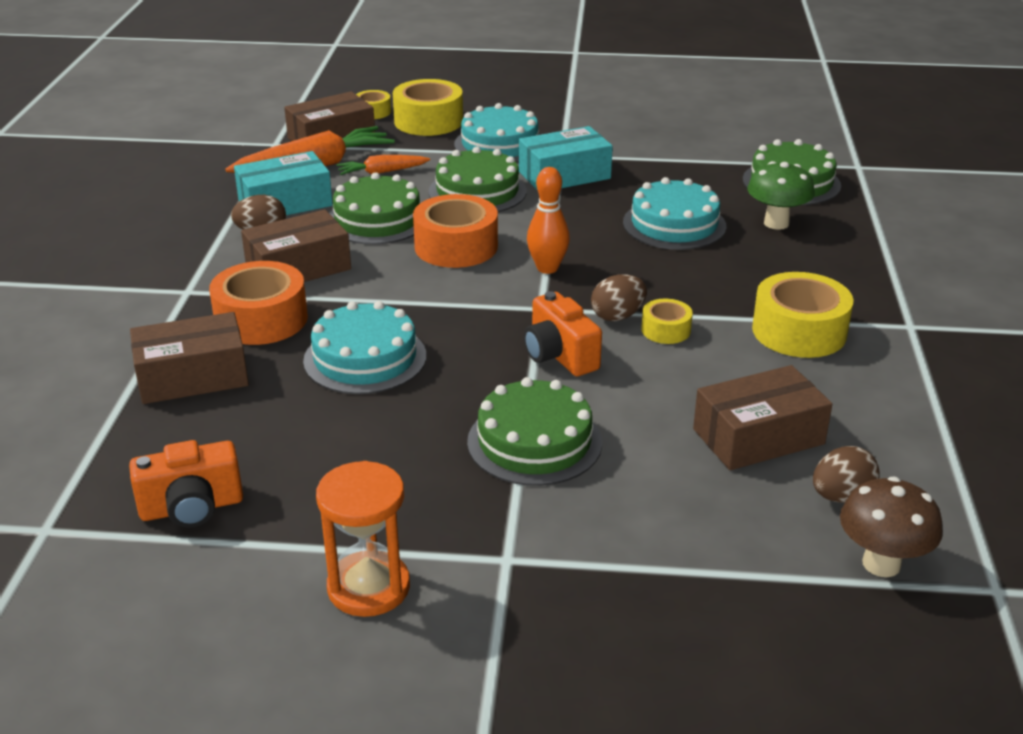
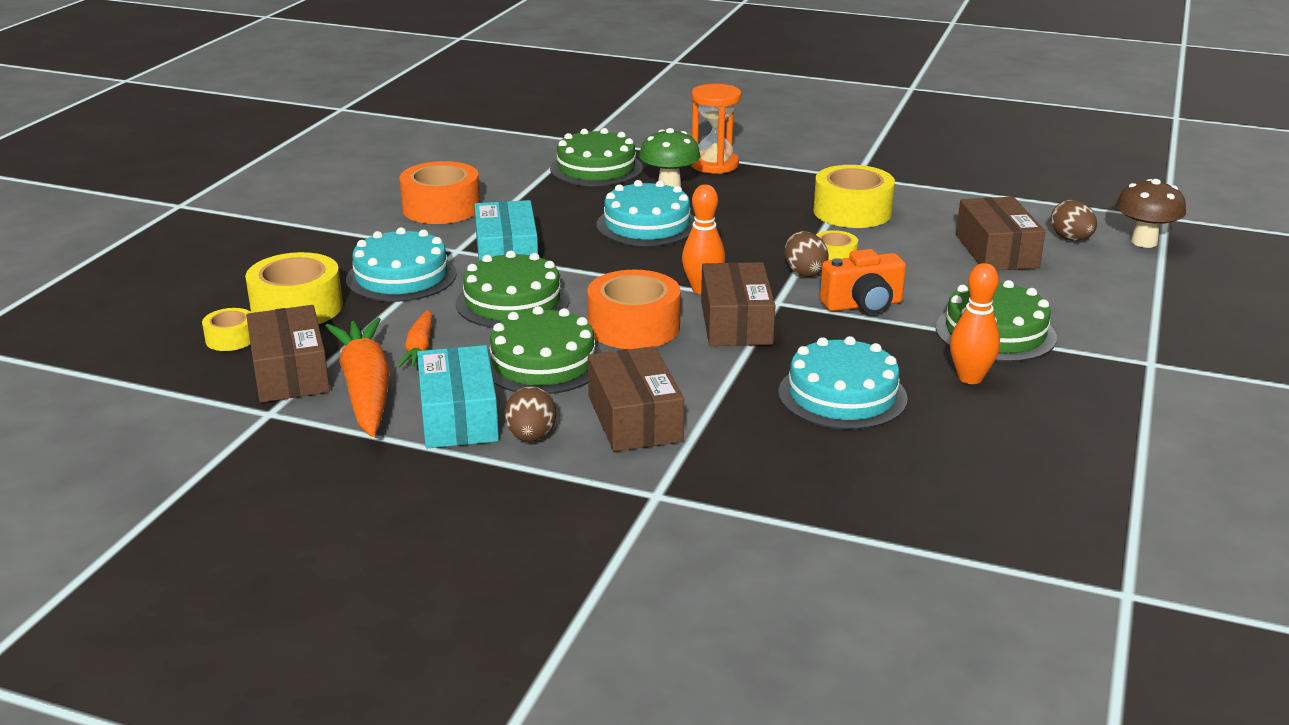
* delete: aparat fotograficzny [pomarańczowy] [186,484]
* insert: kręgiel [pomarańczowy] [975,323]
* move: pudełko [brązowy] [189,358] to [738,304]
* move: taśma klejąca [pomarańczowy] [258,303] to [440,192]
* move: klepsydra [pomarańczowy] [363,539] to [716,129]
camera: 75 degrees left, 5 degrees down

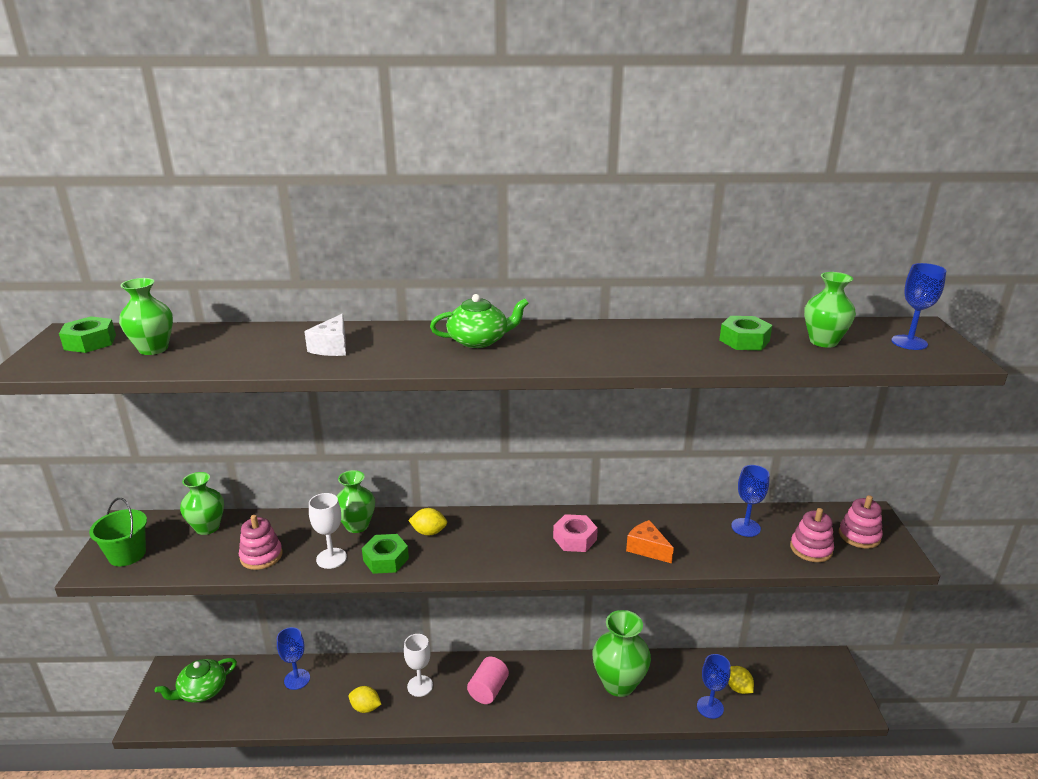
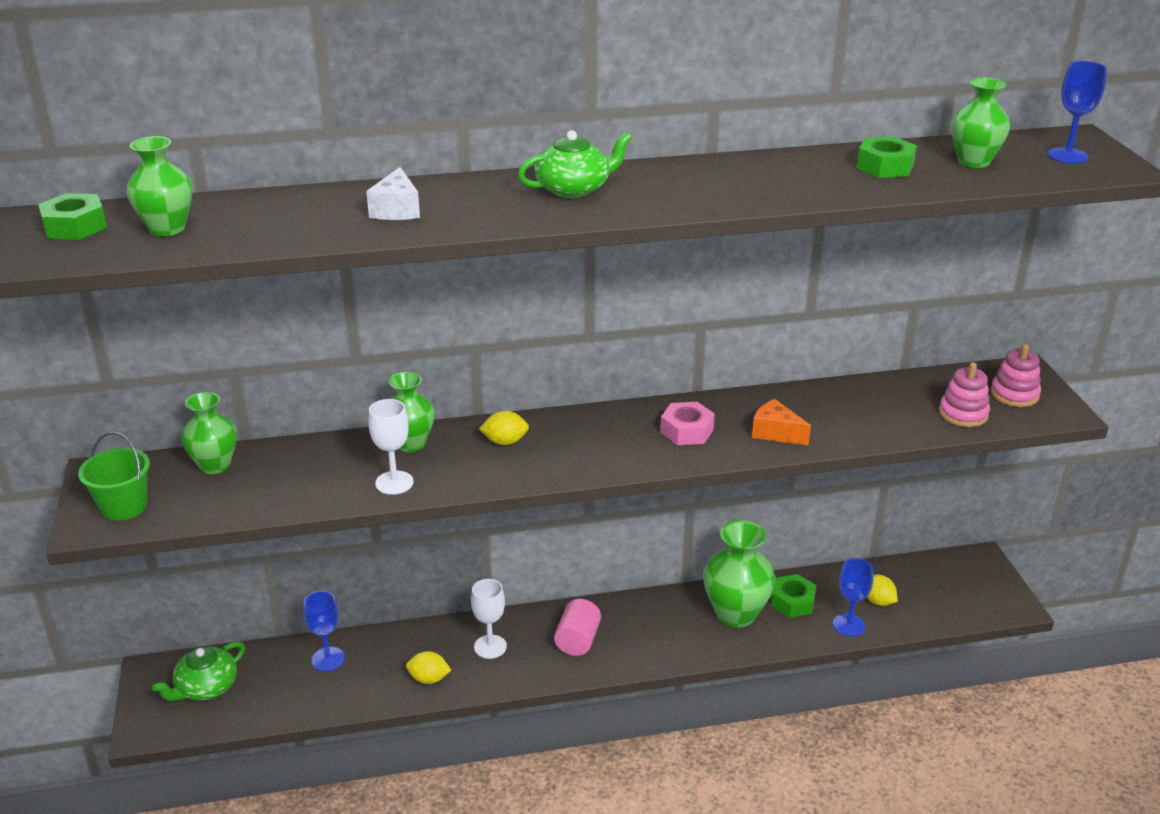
* delete: zabawka nakładanka [różowy] [261,542]
* delete: kielich [niebieski] [750,501]
* move: nakrętka [zielony] [385,554] to [793,596]
camera: 10 degrees left, 5 degrees up

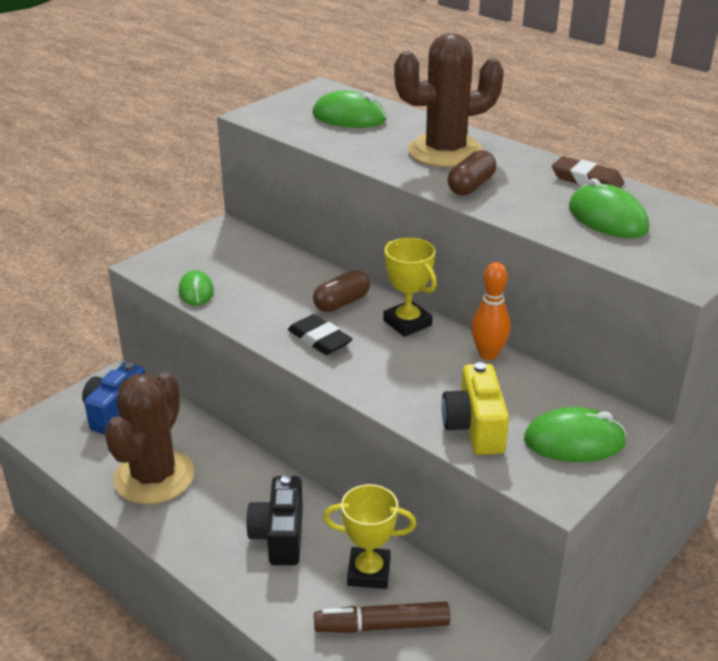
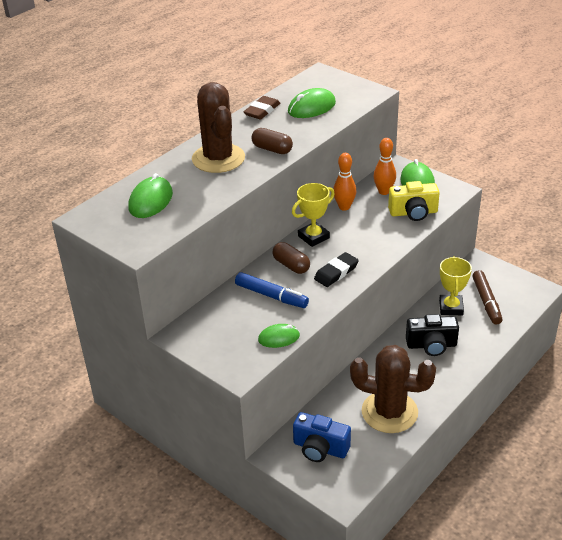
* insert: flamaster [niebieski] [272,290]
* insert: kręgiel [pomarańczowy] [384,166]
camera: 90 degrees left, 5 degrees up

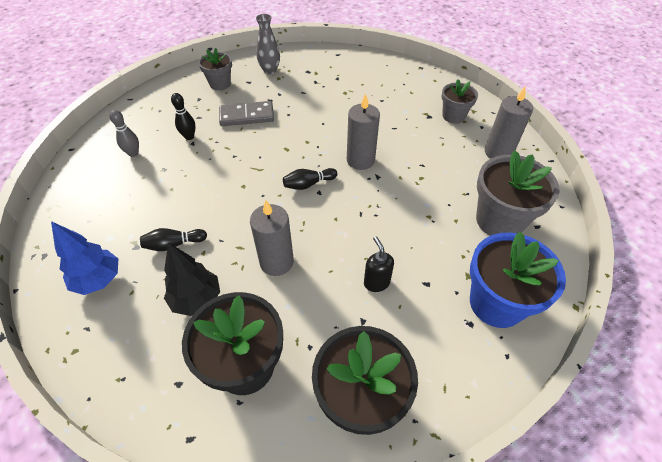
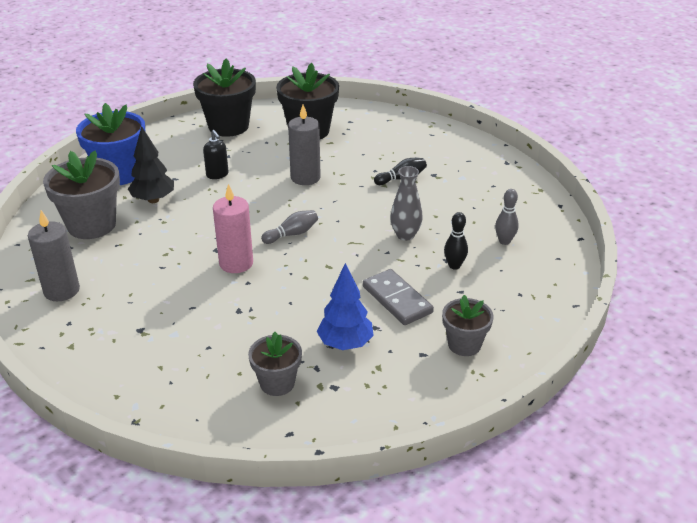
* move: drzewko [niebieski] [84,258] to [345,306]
* move: drzewko [czarny] [192,279] to [151,164]
* move: wazon [szary] [268,44] to [406,203]
* move: doniczka [szary] [459,101] to [275,364]
* recolor: kręgiel [czarny] [310,179] to kręgiel [szary] [289,227]
* recolor: świeca [szary] [363,132] to świeca [różowy] [233,228]
* rotate: kostka domina [szary] [246,113] = [398,297] 75 degrees clockwise
camera: 170 degrees right, 15 degrees down

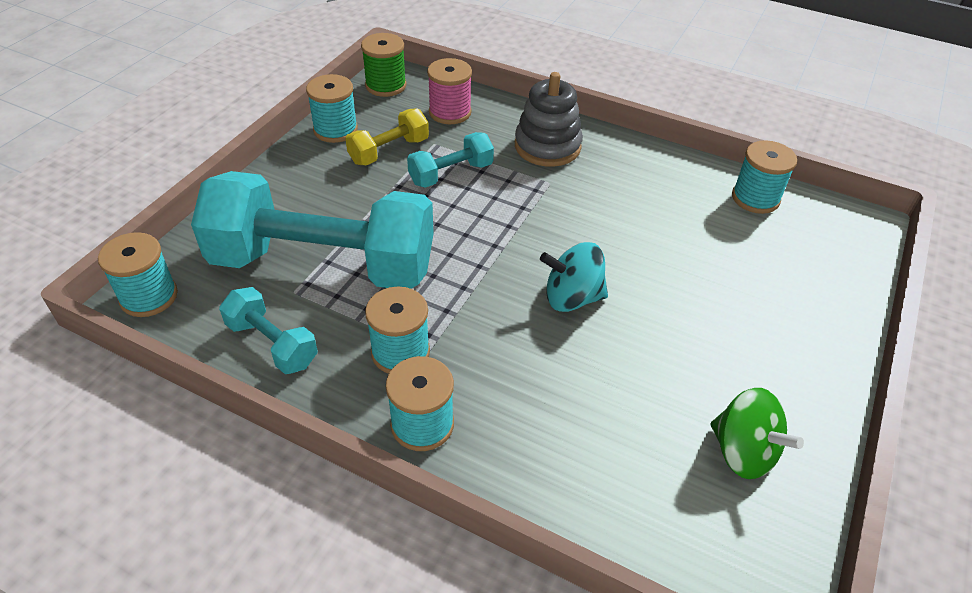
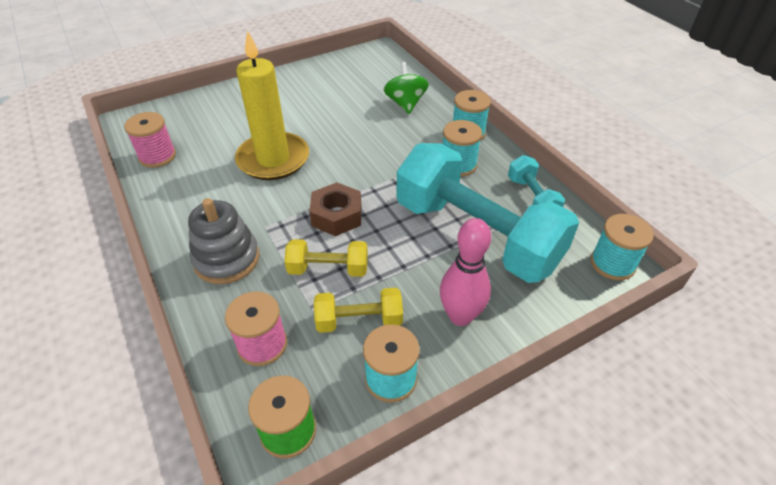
* delete: bączek [turkusowy] [574,277]
* insert: świeca [żółty] [272,105]
* insert: nakrętka [brązowy] [335,209]
* insert: kręgiel [różowy] [465,272]
* move: bączek [zielony] [757,433] to [406,88]
* recolor: hantel [turkusowy] [450,160] to hantel [żółty] [326,258]
* recolor: szpulka [turkusowy] [764,177] to szpulka [różowy] [150,140]
camera: 145 degrees left, 0 degrees up

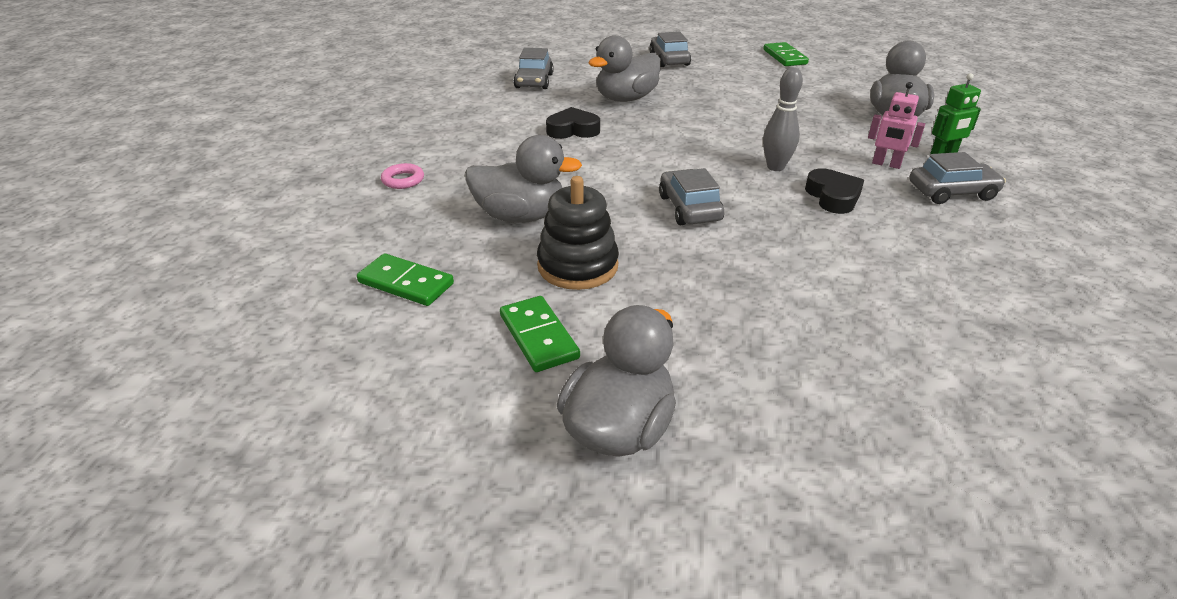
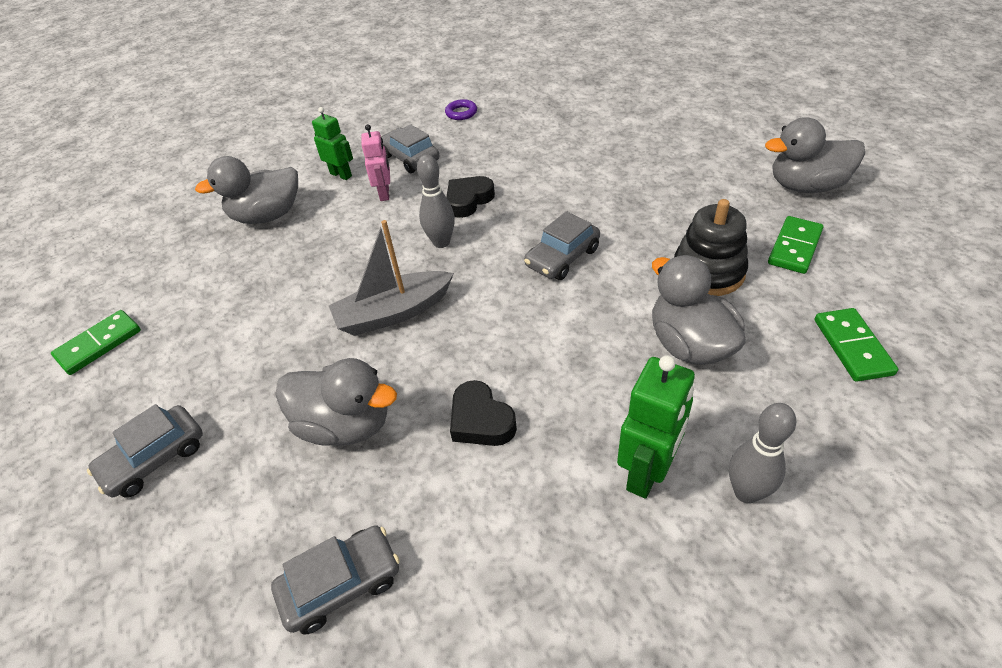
* insert: łódka [szary] [391,278]
* insert: pierścień [fioletowy] [461,109]
* insert: robot [zielony] [656,427]
* replace: pierścień [różowy] [402,176] to kręgiel [szary] [762,453]
camera: 120 degrees left, 10 degrees up

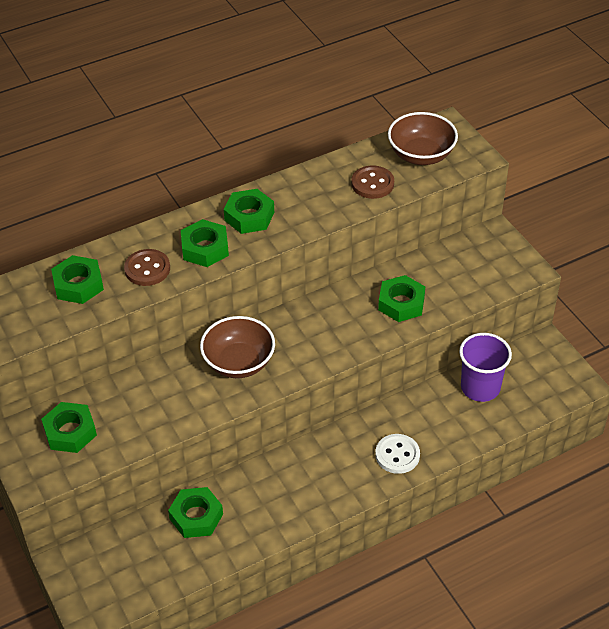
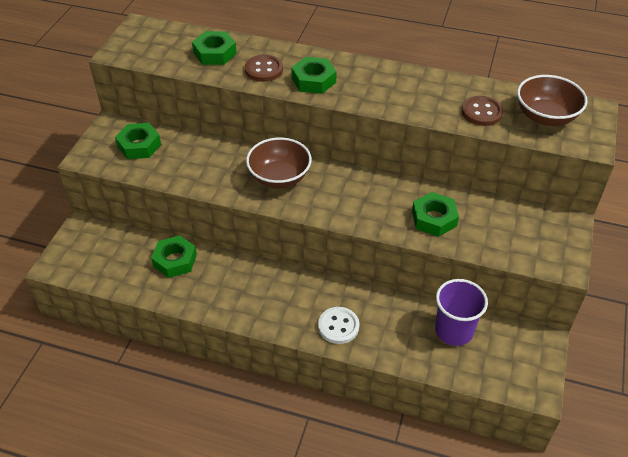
* delete: nakrętka [zielony] [249,211]
camera: 45 degrees right, 0 degrees up

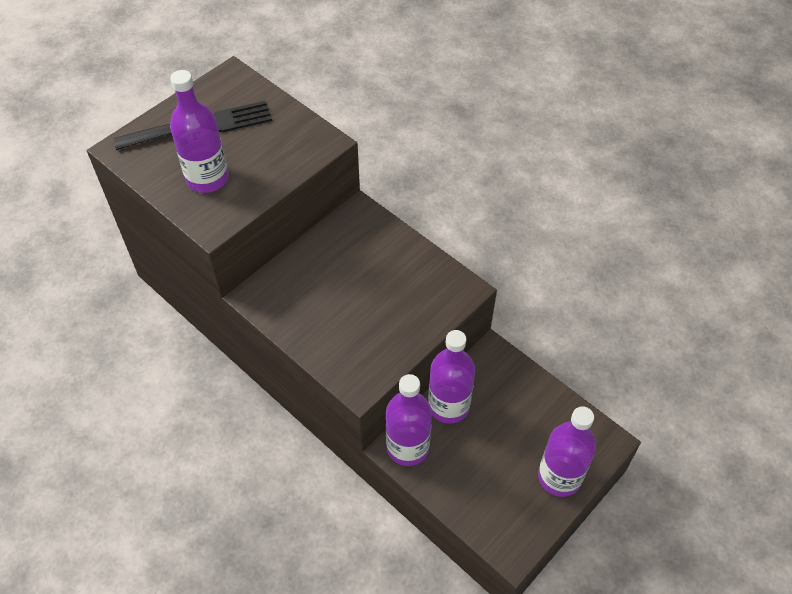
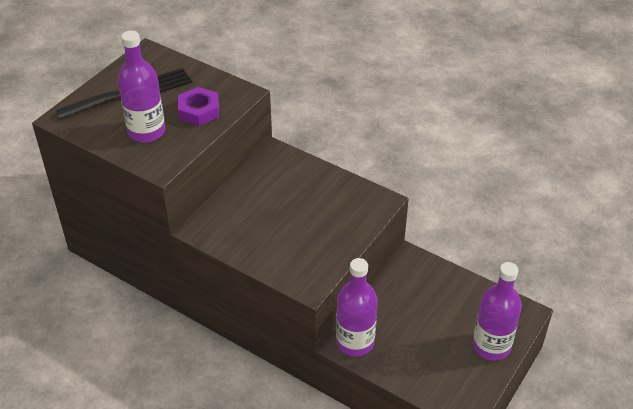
* delete: butelka [fioletowy] [451,377]
* insert: nakrętka [fioletowy] [198,106]
camera: 10 degrees left, 10 degrees down

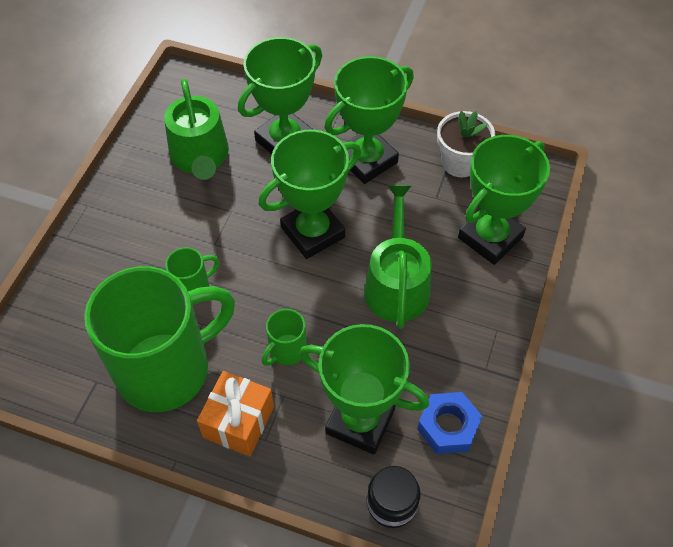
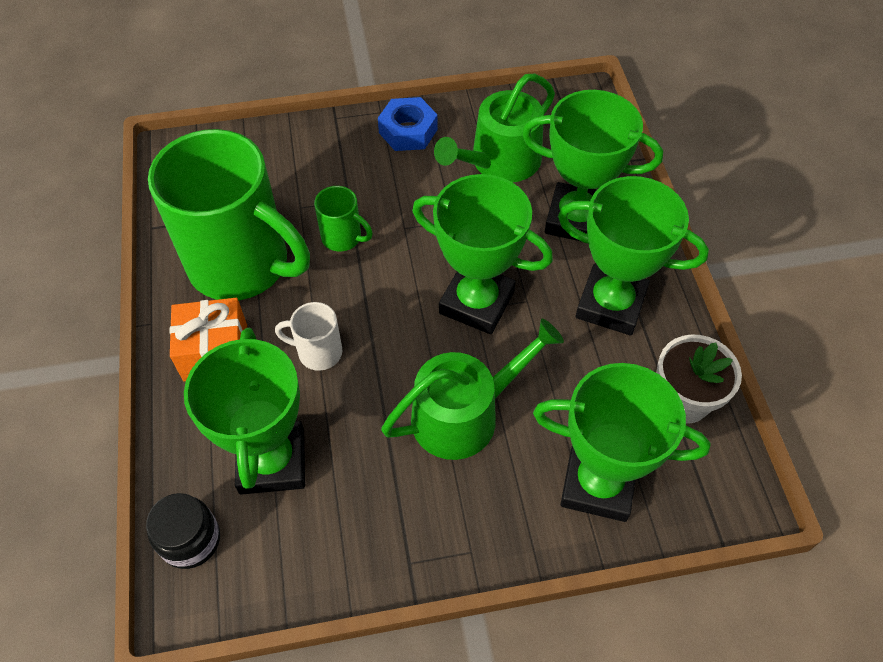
* move: nakrętka [niebieski] [449,423] to [408,124]
* recolor: kubek [zielony] [284,337] to kubek [biały] [308,336]
camera: 60 degrees right, 0 degrees up

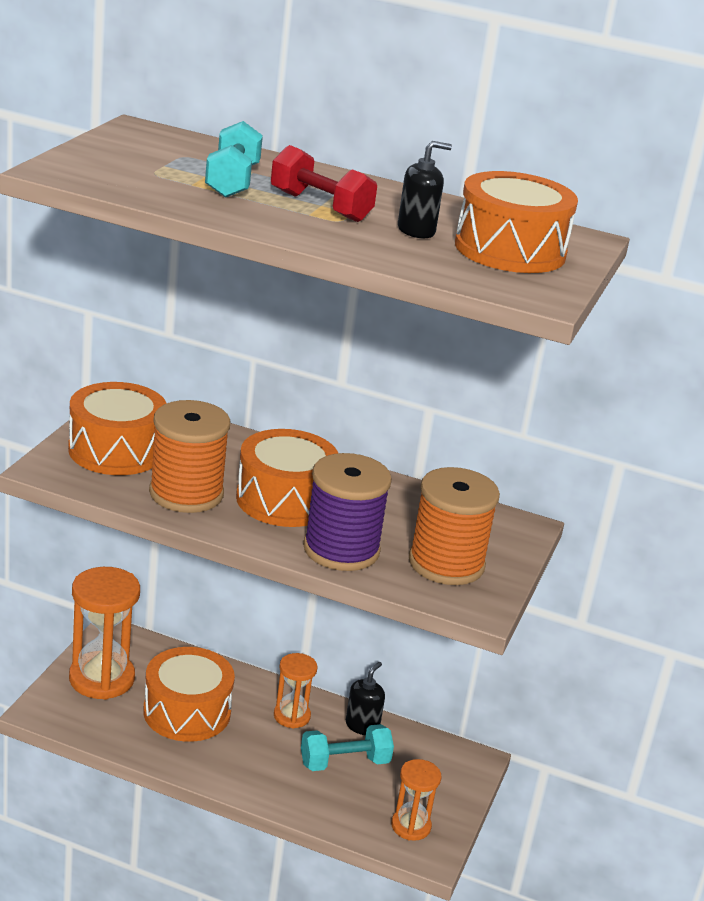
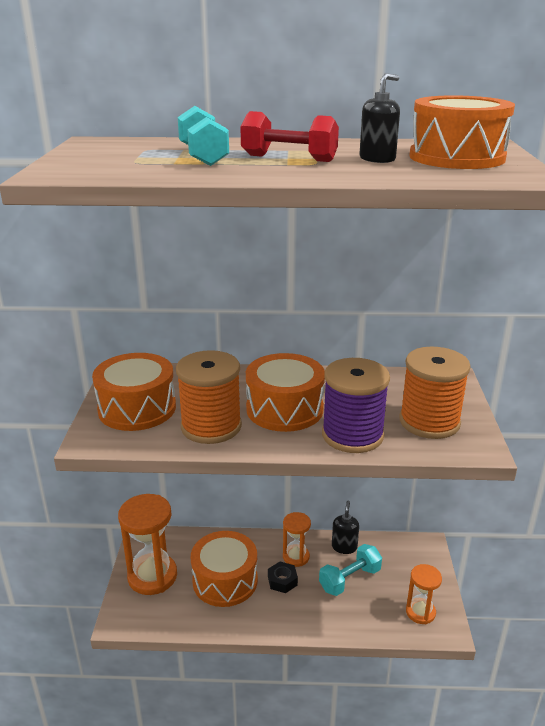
* insert: nakrętka [czarny] [283,577]
camera: 15 degrees left, 0 degrees up

